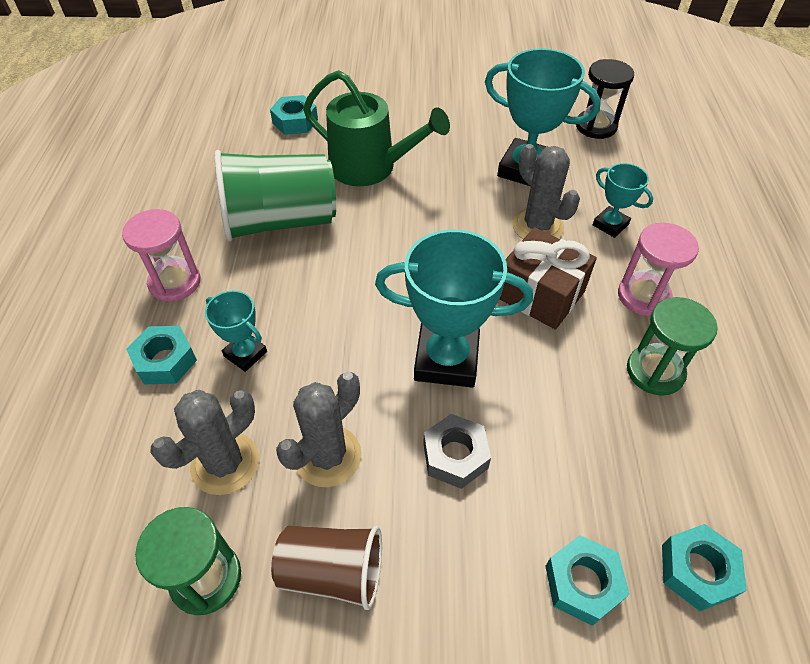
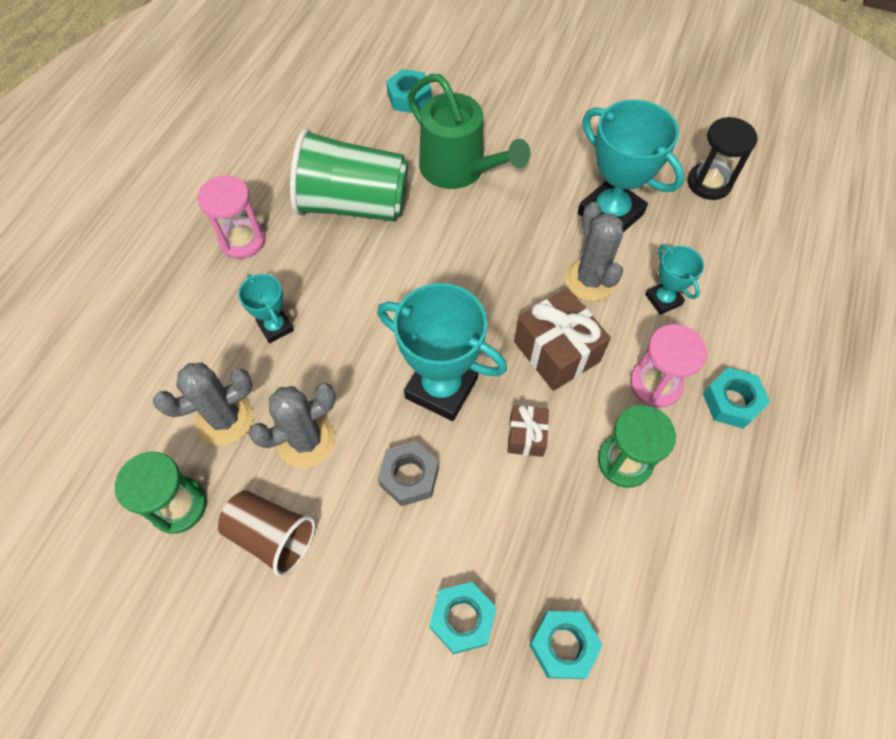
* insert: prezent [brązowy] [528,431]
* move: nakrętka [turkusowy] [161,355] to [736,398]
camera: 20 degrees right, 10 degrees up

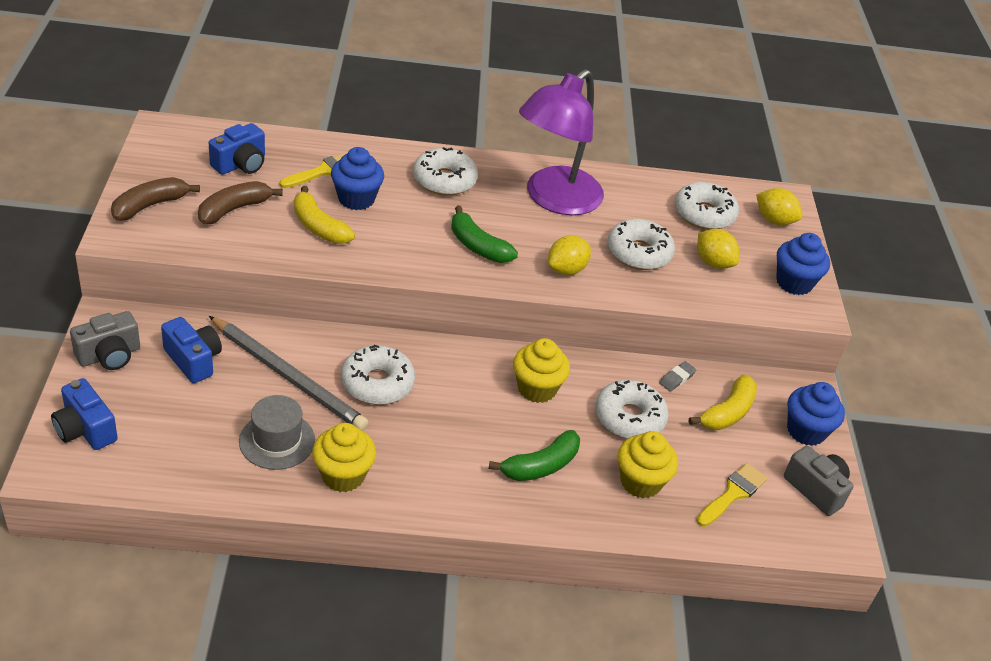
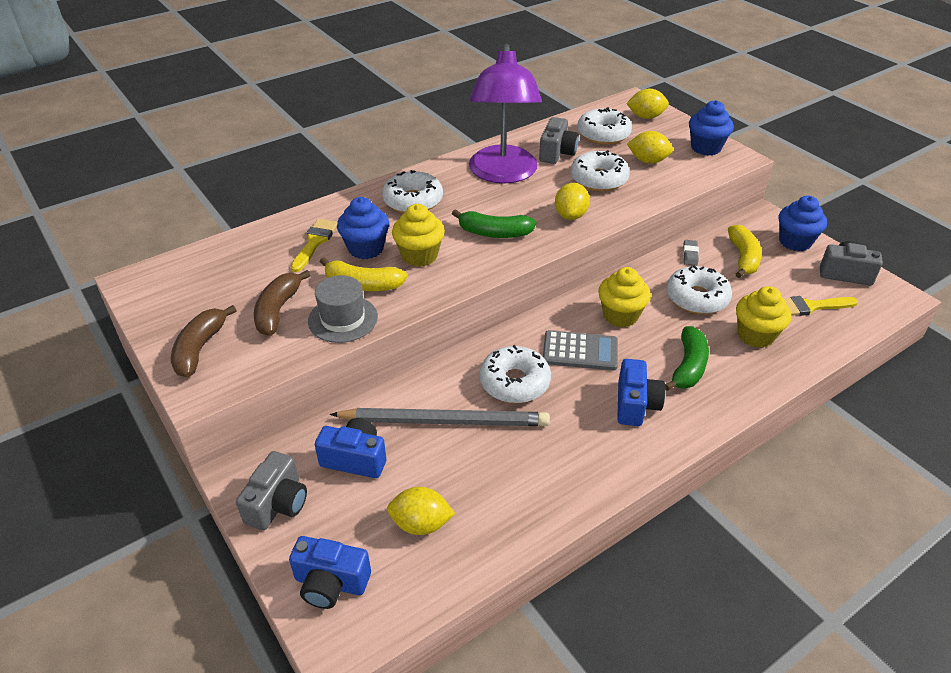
* insert: cytryna [żółty] [421,511]
* insert: aparat fotograficzny [szary] [559,140]
* insert: kalkulator [szary] [580,350]
* move: aparat fotograficzny [niebieski] [237,149] to [641,392]
* move: kapelusz [szary] [277,432] to [343,309]
* move: muffinka [żółty] [344,457] to [418,235]
* rotate: pędzel [żółty] [732,495] = [821,306] 105 degrees counterclockwise
camera: 30 degrees left, 0 degrees up

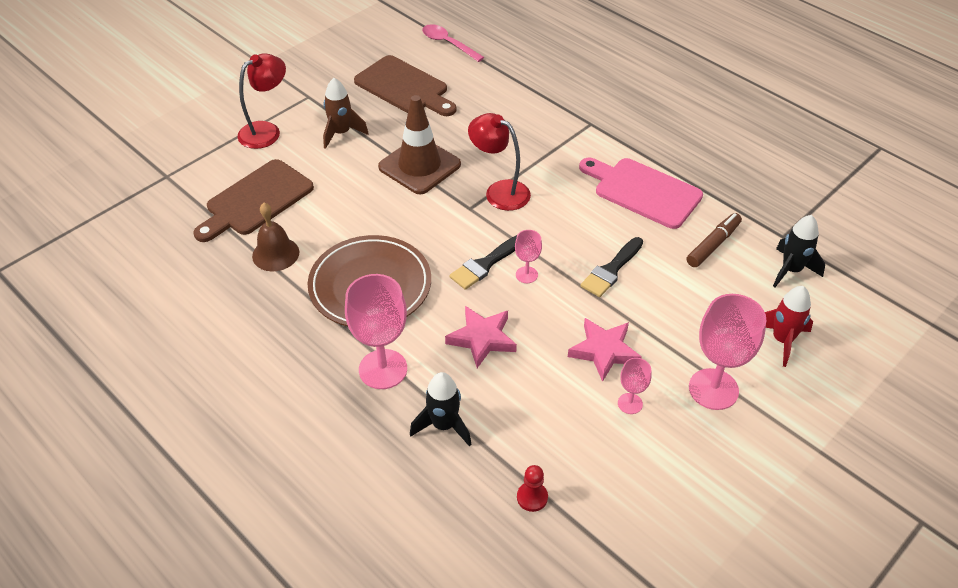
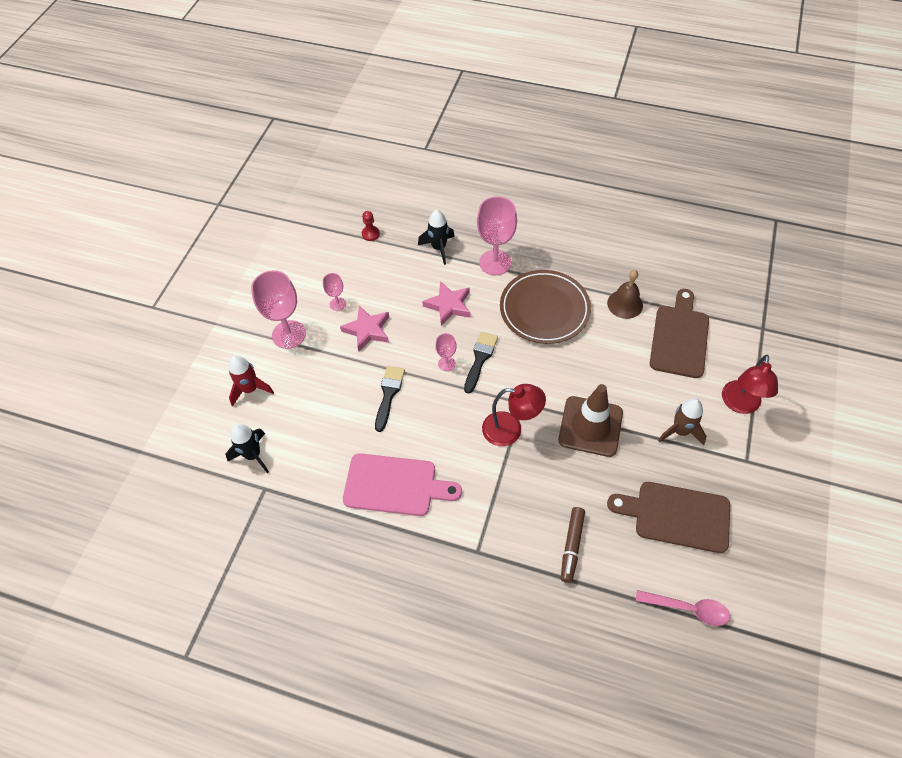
* move: flamaster [brązowy] [714,240] to [573,545]
camera: 155 degrees right, 10 degrees up

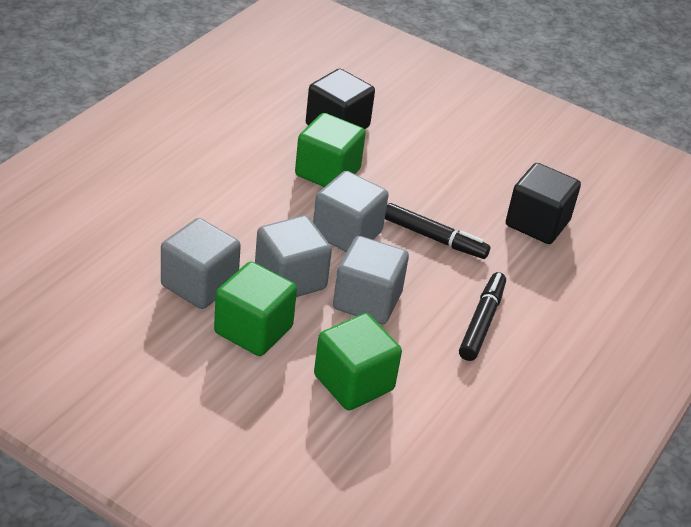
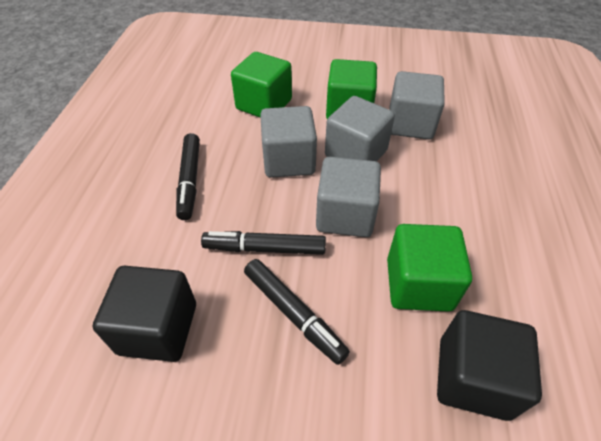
* insert: flamaster [czarny] [297,312]
camera: 160 degrees right, 10 degrees up

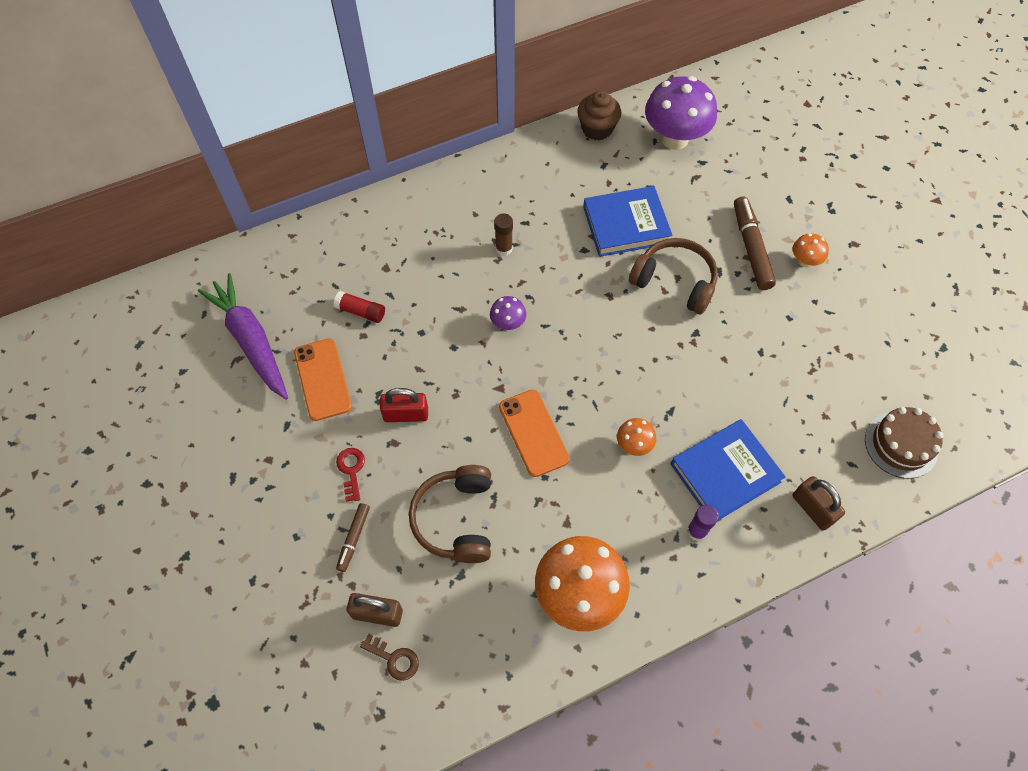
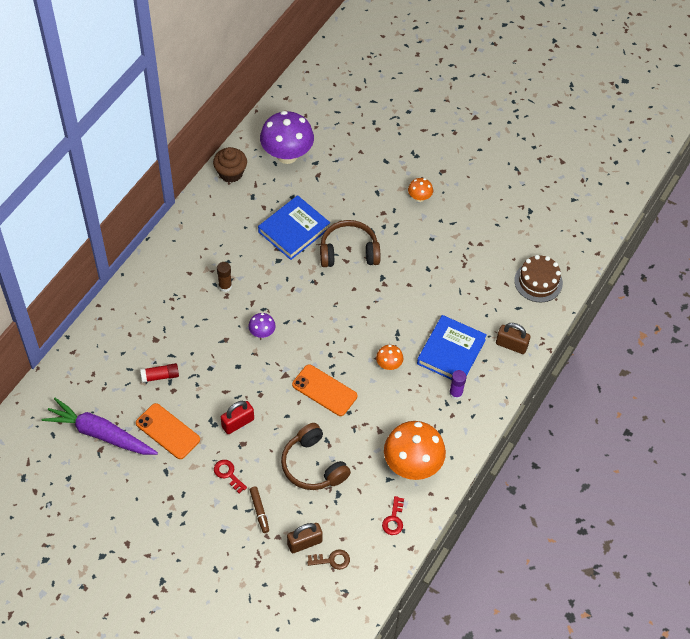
* delete: flamaster [brązowy] [755,243]
* insert: klucz [czerwony] [393,515]
camera: 35 degrees left, 5 degrees down

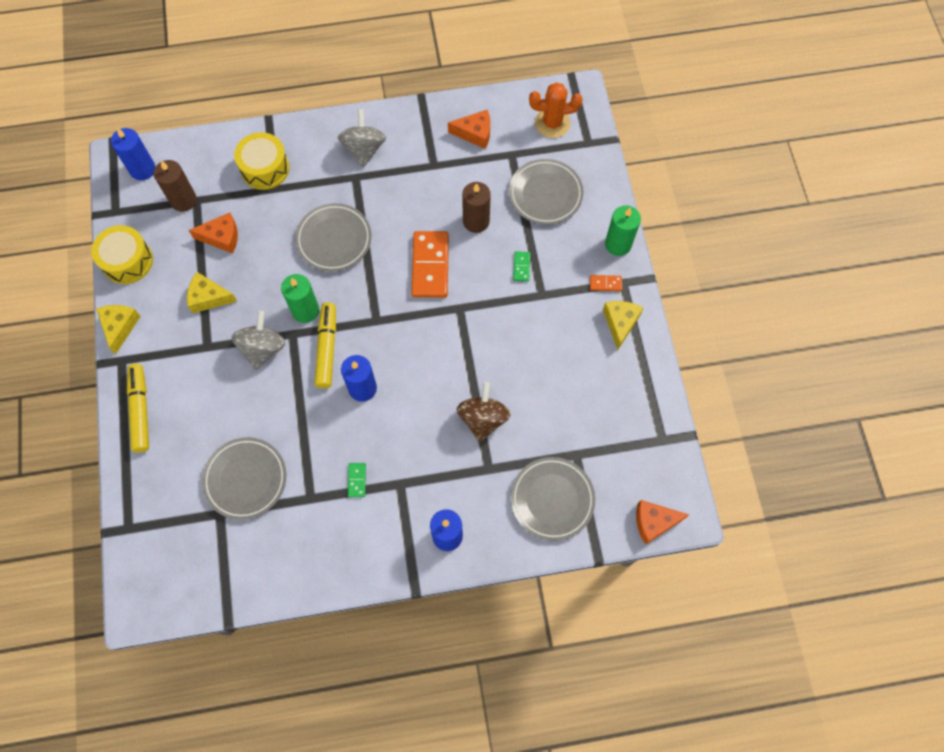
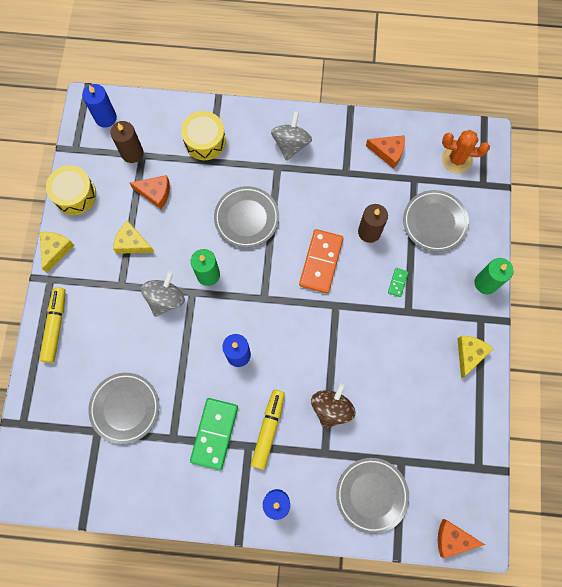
* delete: kostka domina [pomarańczowy] [606,283]
* move: flamaster [żółty] [325,345] to [268,430]
* resize: kostka domina [zielony] [357,480] = [214,434] x2.24
camera: 15 degrees right, 5 degrees up

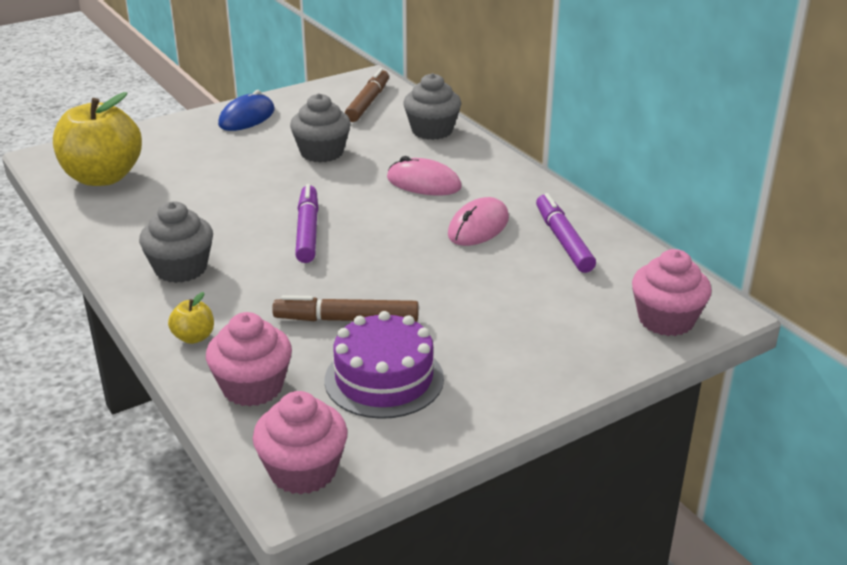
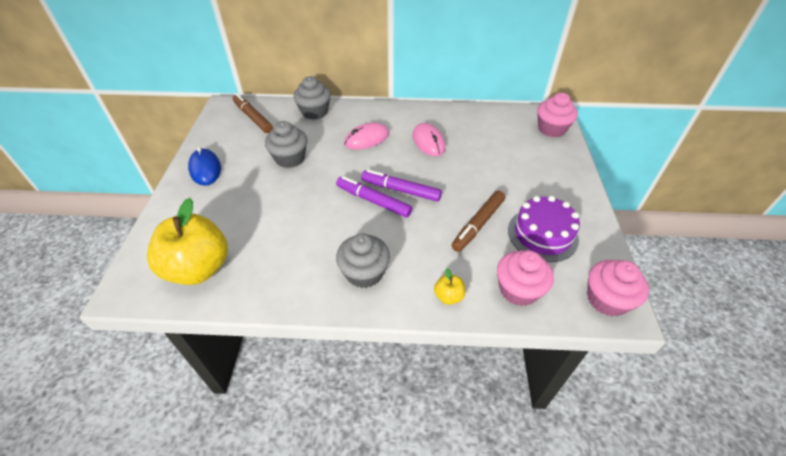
* move: flamaster [fioletowy] [566,233] to [401,186]
camera: 55 degrees left, 15 degrees up

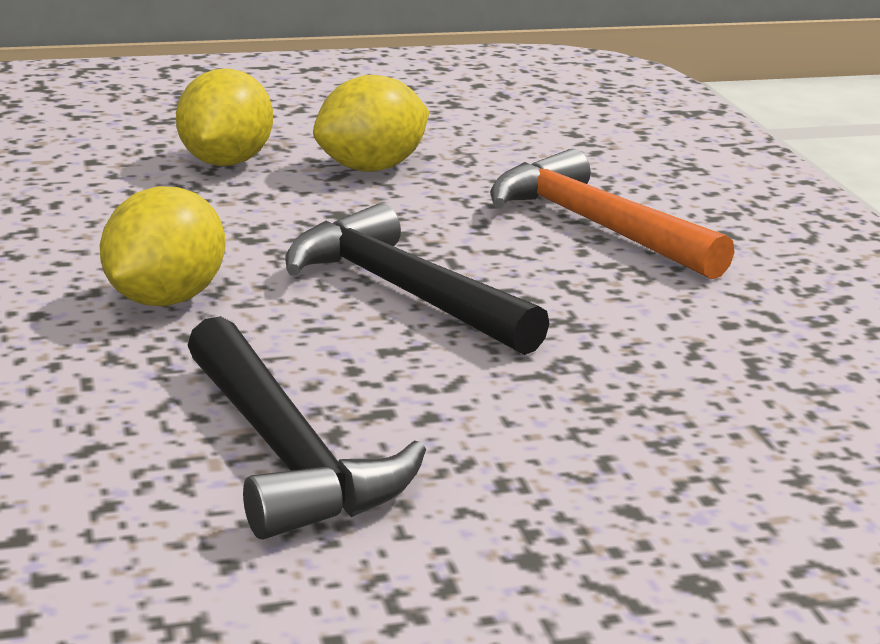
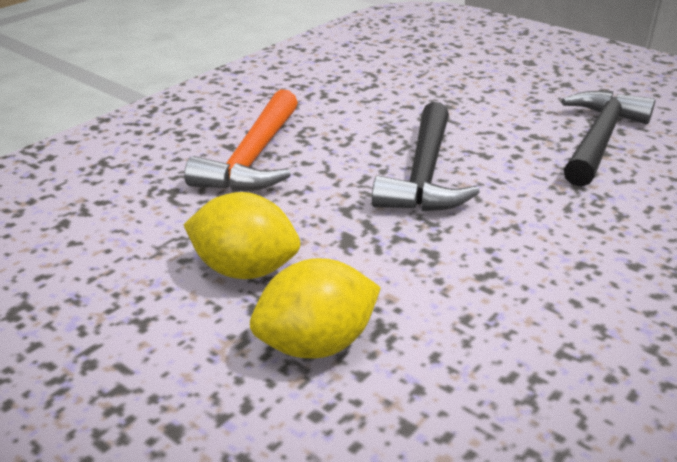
* delete: cytryna [żółty] [162,246]
camera: 125 degrees left, 10 degrees up

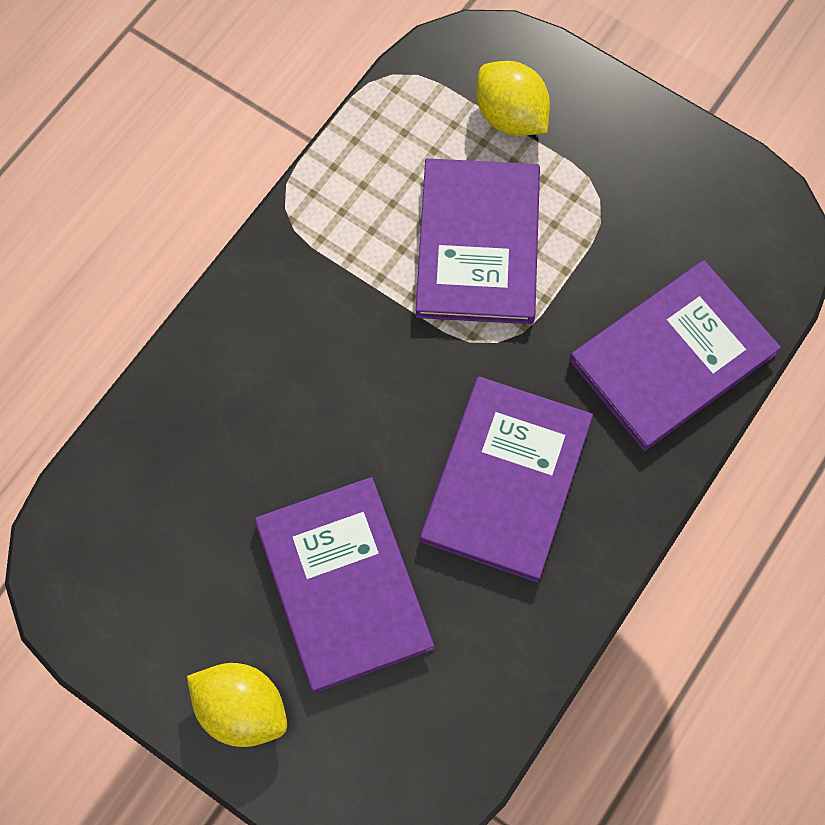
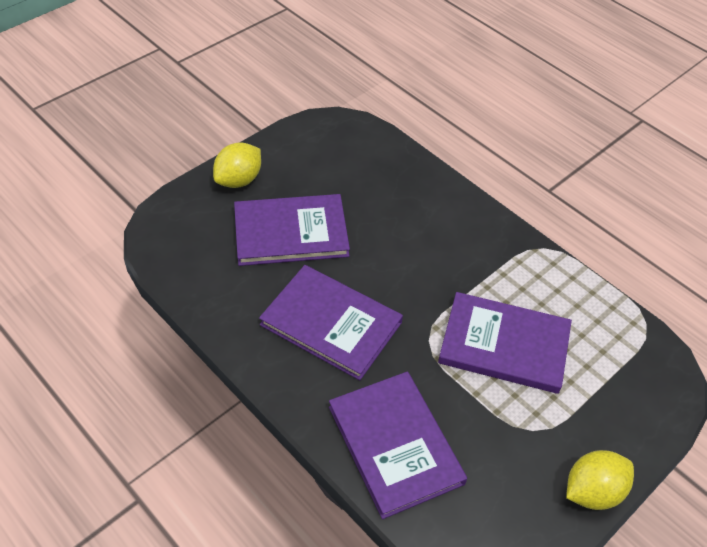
* move: cytryna [żółty] [513,98] to [600,480]
camera: 100 degrees right, 20 degrees down

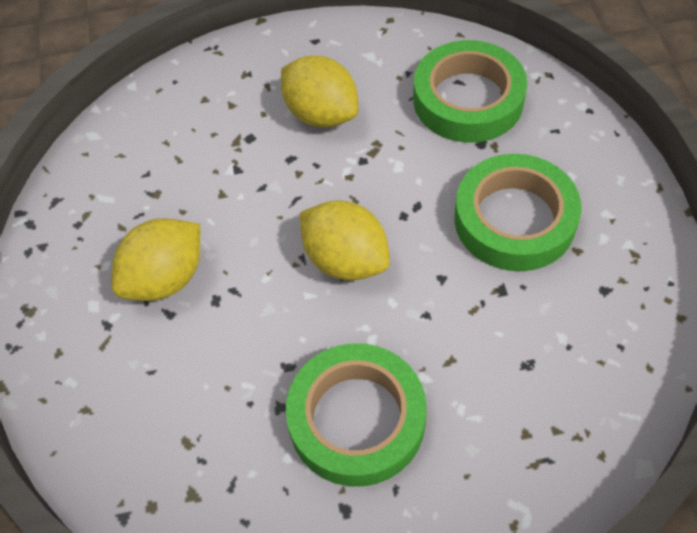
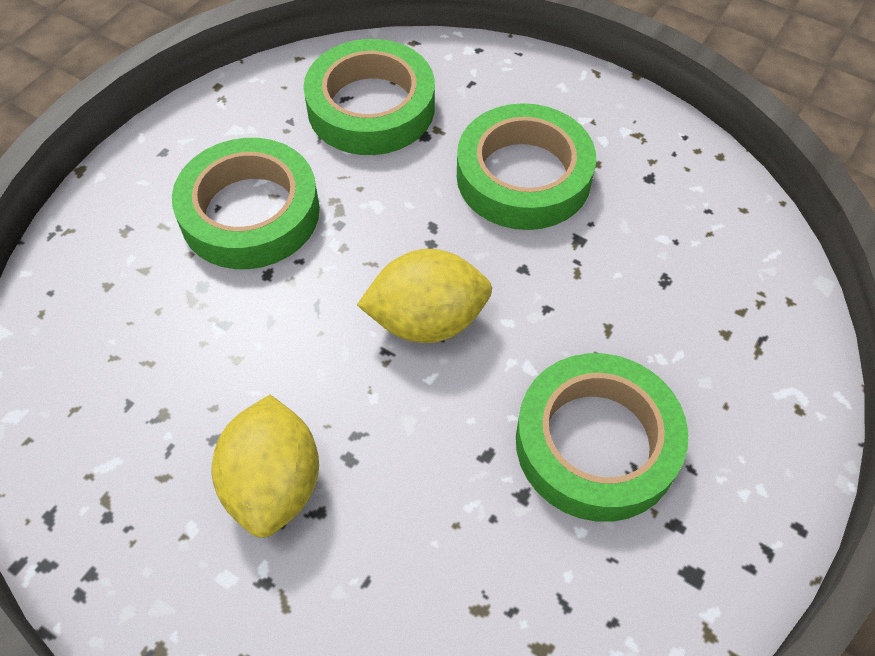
* replace: cytryna [żółty] [320,91] to taśma klejąca [zielony] [246,203]
camera: 50 degrees left, 0 degrees up

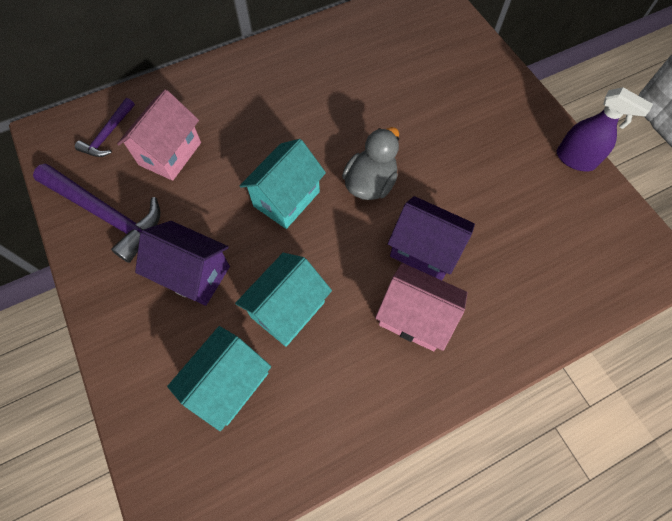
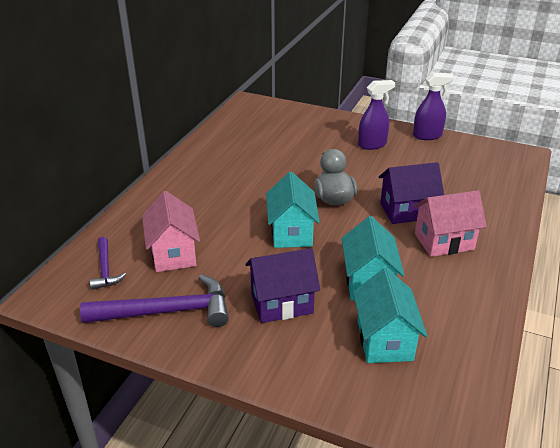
* insert: spryskiwacz [fioletowy] [376,115]
camera: 40 degrees left, 30 degrees down

